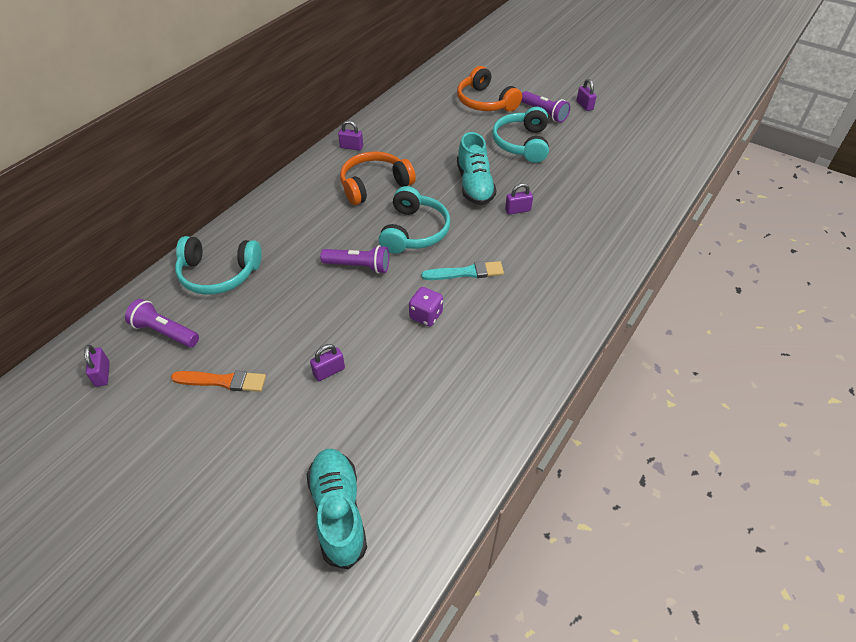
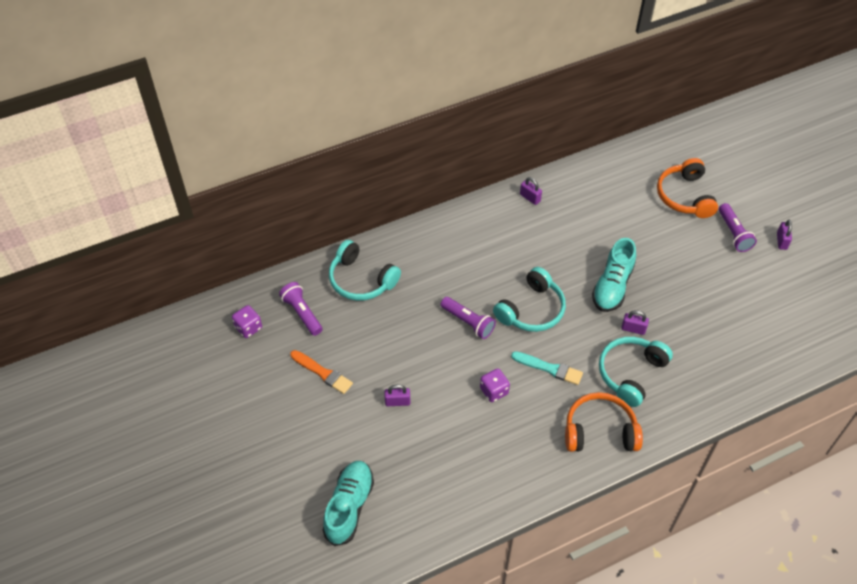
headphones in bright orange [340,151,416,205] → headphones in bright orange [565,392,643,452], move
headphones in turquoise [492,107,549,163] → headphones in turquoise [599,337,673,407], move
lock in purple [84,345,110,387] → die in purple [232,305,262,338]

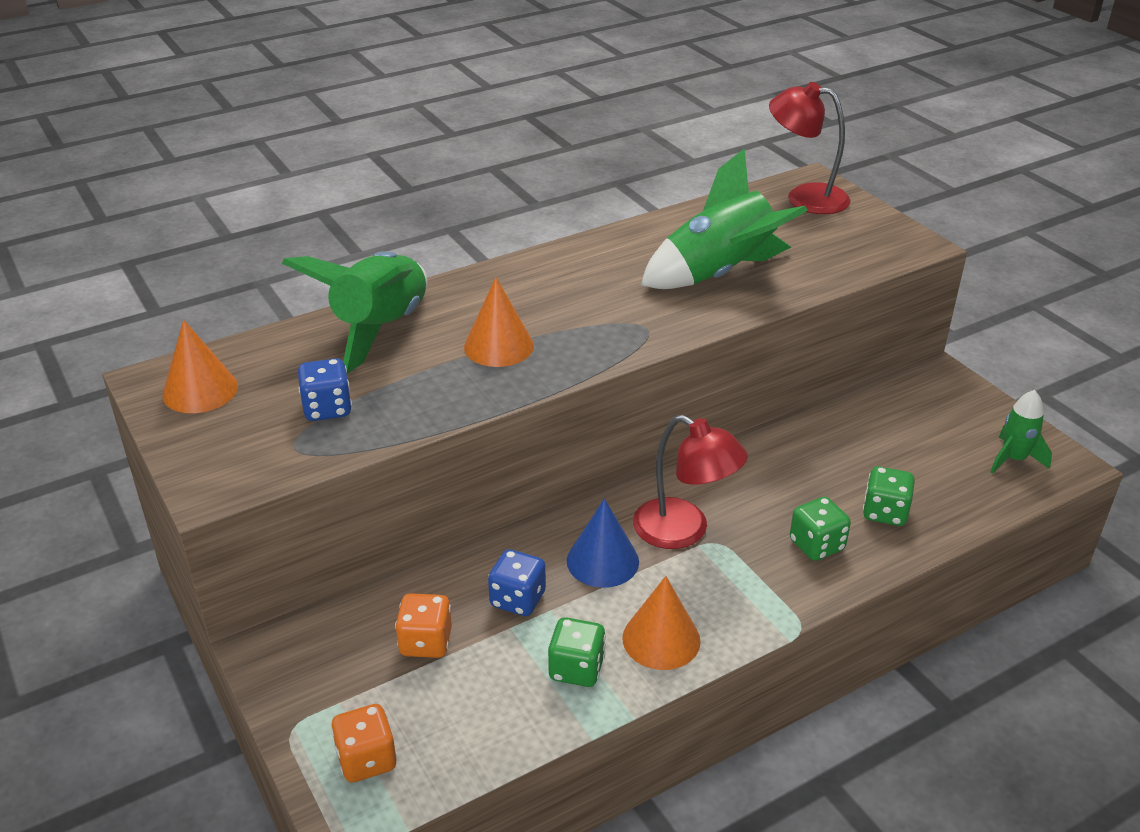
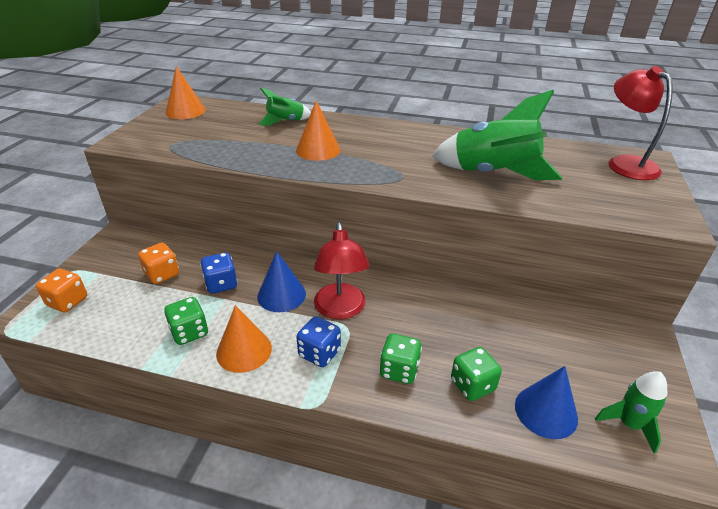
- → cone shape in blue [515,366,578,439]
die in blue [298,358,352,421] → die in blue [296,316,341,367], move
rocket in leaf-green [281,251,428,374] → rocket in leaf-green [258,88,311,126], x0.53

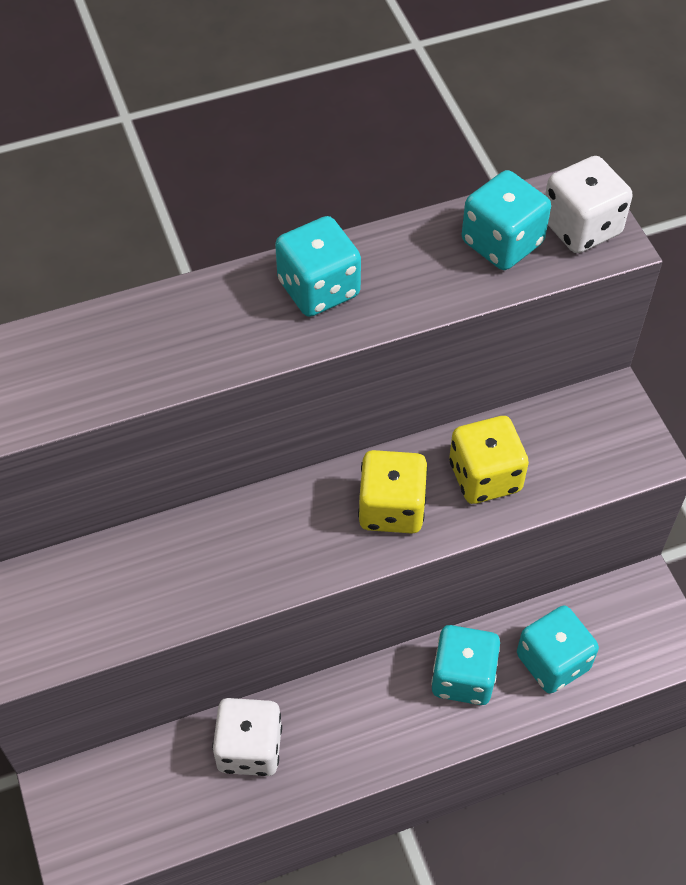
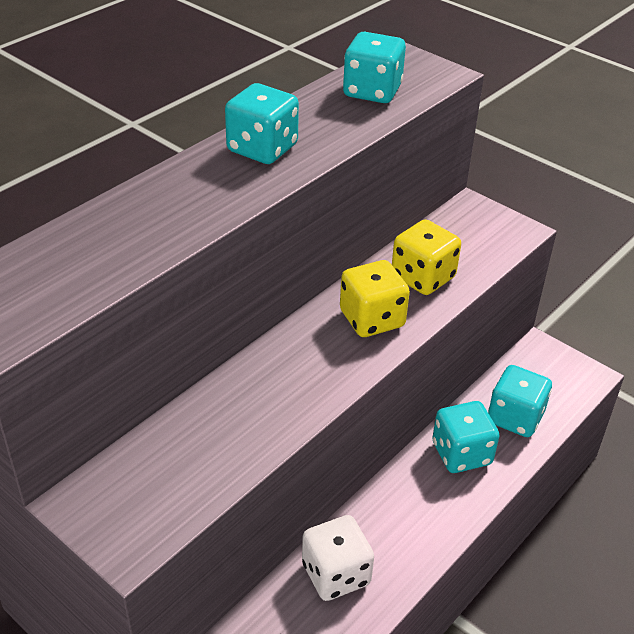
die in snow-white [545,156,633,253] → -

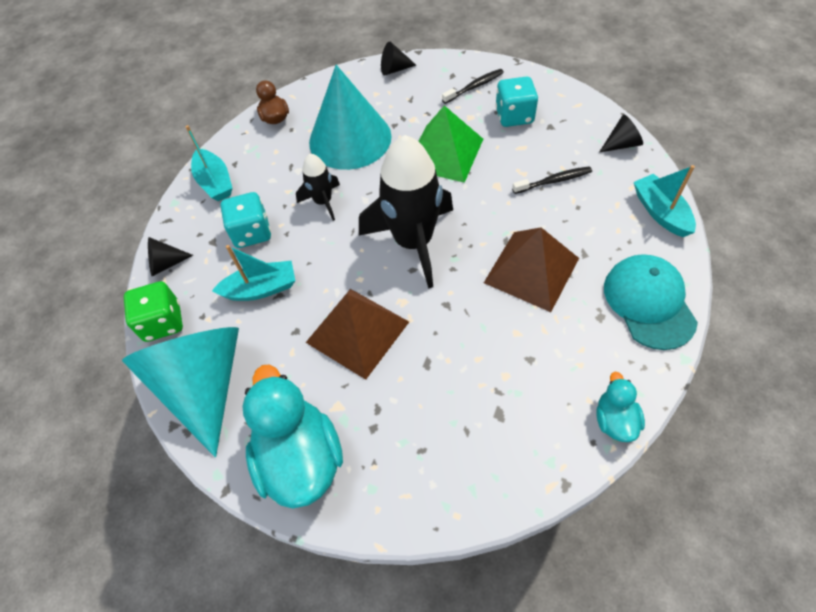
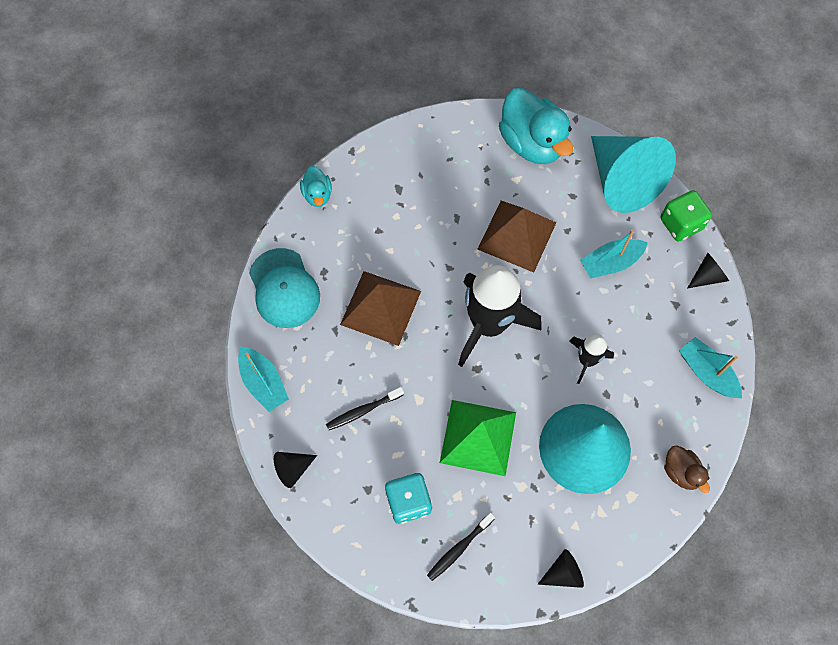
die in turquoise [221,192,271,248] → -

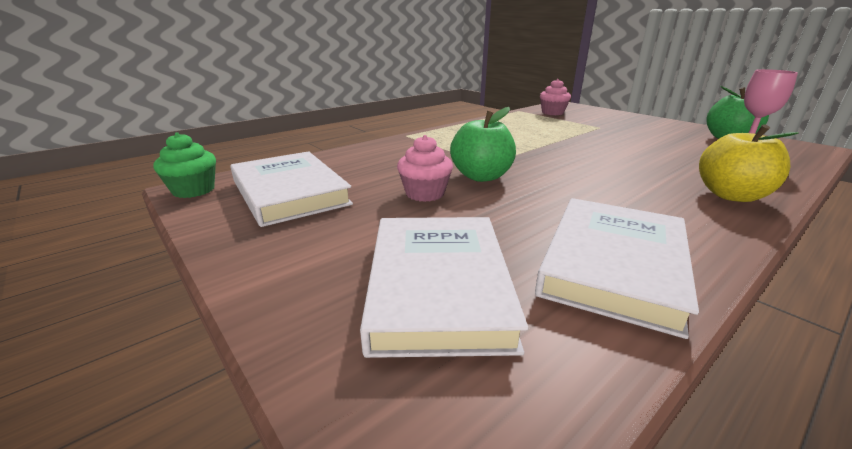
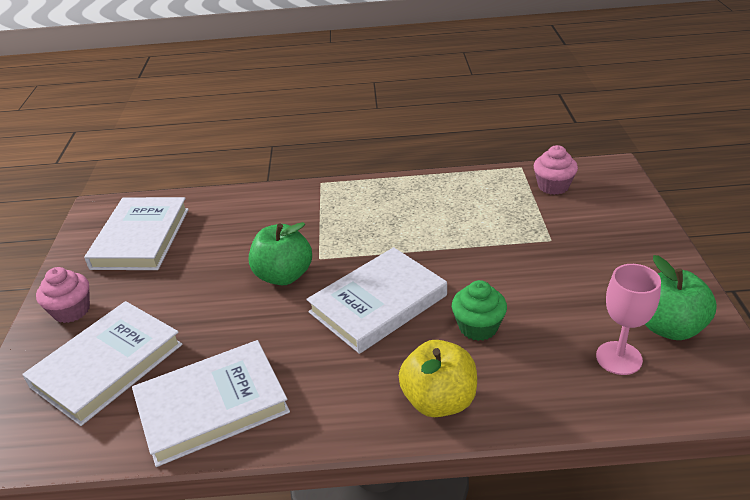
- → hardcover in snow-white [306,247,447,354]
fairy cake in leaf-green [154,133,216,198] → fairy cake in leaf-green [452,280,507,341], move
fairy cake in pink [397,135,453,202] → fairy cake in pink [36,267,90,323], move

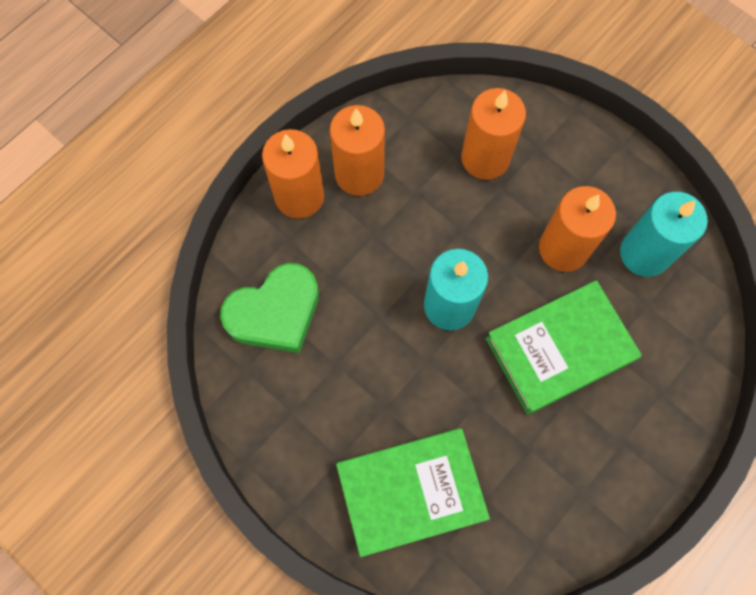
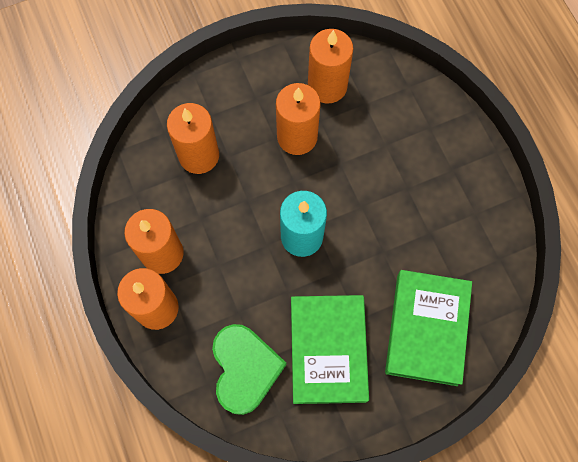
hardcover in leaf-green [486,280,642,415] → hardcover in leaf-green [291,295,369,404], move
pillar candle in turquoise [620,192,708,277] → pillar candle in bright orange [308,29,353,104]

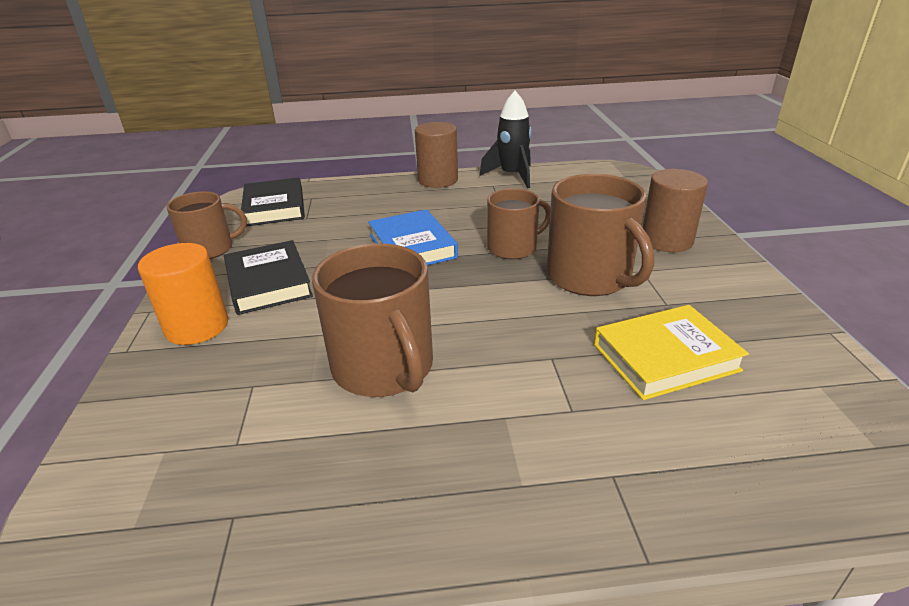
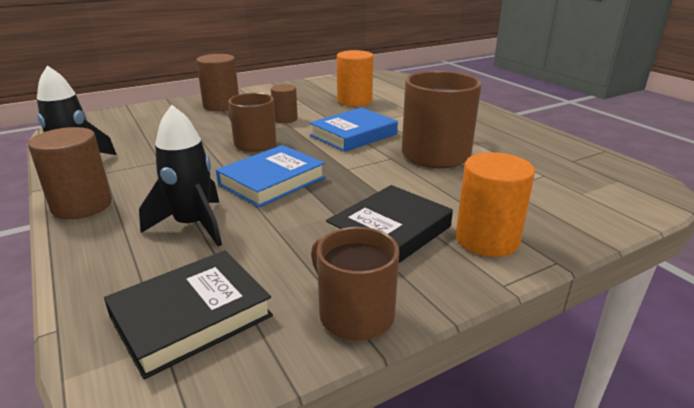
- → rocket in black [139,105,222,246]
- → hardcover in blue [310,108,398,152]
mug in brown [547,174,654,296] → solid cylinder in brown [271,84,298,123]
hardcover in yellow [594,305,749,400] → solid cylinder in bright orange [337,50,373,106]

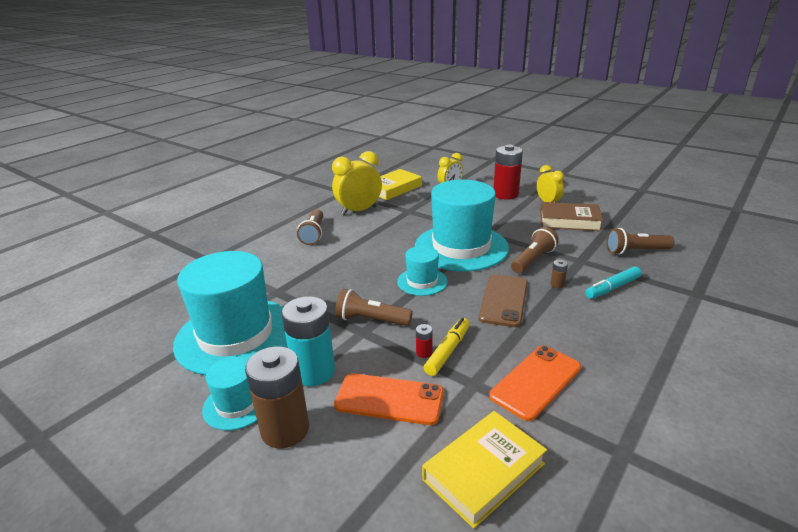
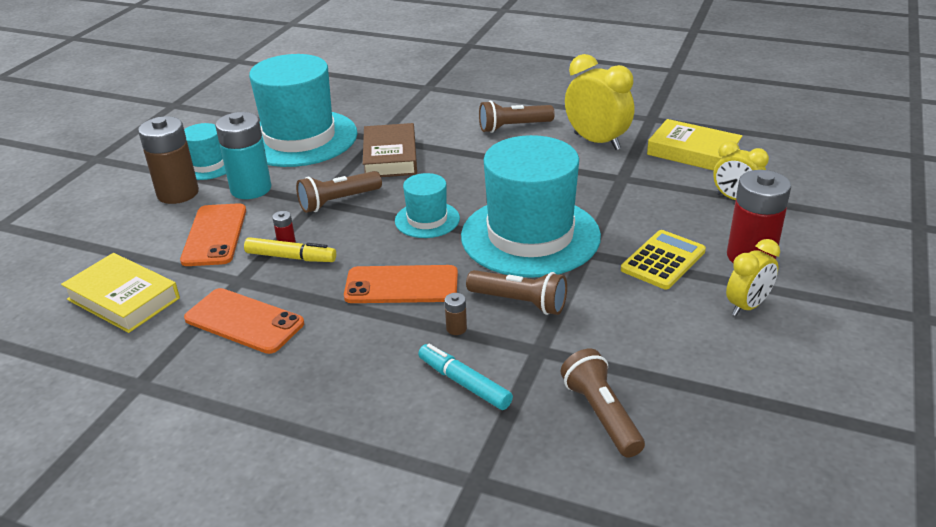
- → adding machine in yellow [621,230,706,289]
hardcover in brown [540,202,603,231] → hardcover in brown [363,123,417,177], move
smartphone in brown [479,274,528,327] → smartphone in bright orange [344,265,458,303]
flashlight in brown [335,289,413,326] → flashlight in brown [296,171,382,213], 120 degrees counterclockwise

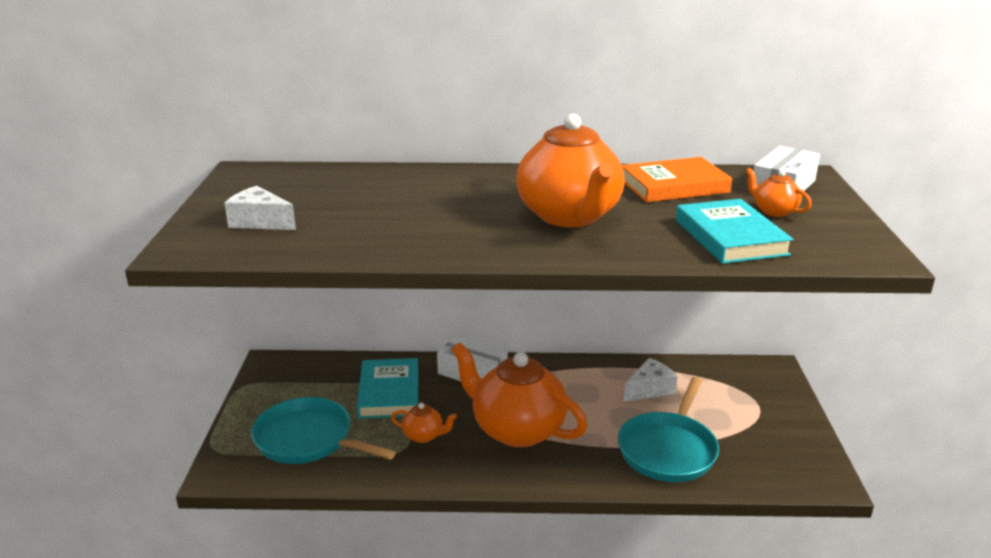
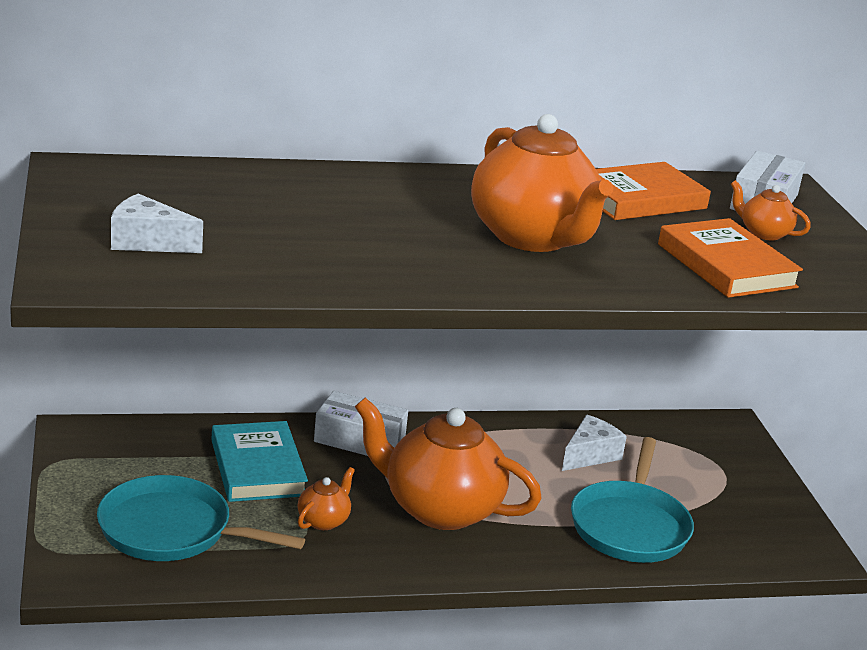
hardcover in turquoise [676,199,794,264] → hardcover in bright orange [658,218,803,298]
teapot in bright orange [391,403,457,443] → teapot in bright orange [298,467,355,530], 60 degrees counterclockwise

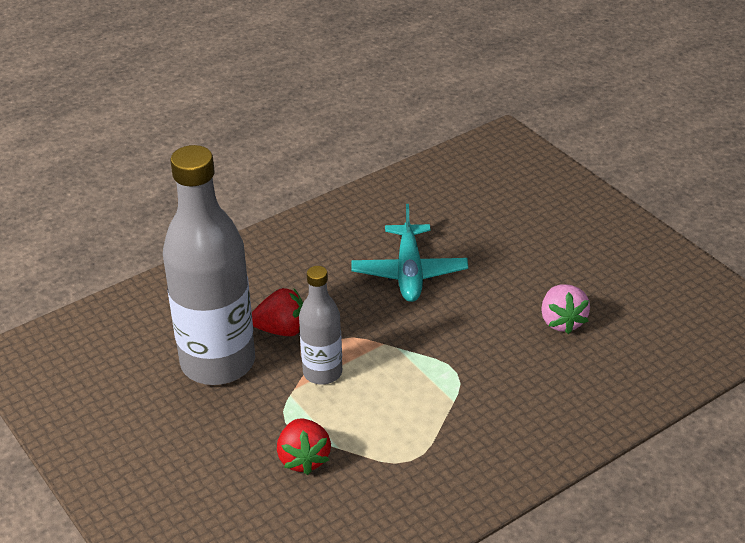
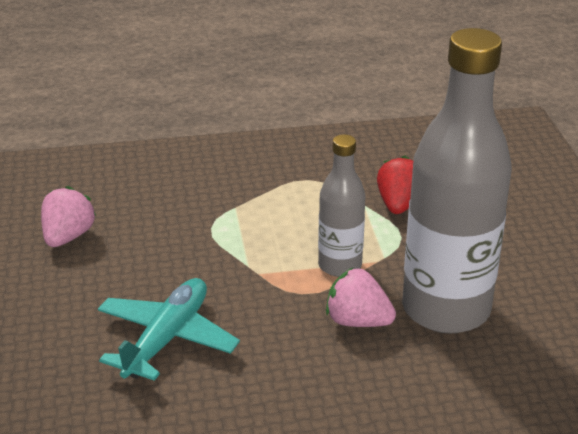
toy strawberry in crimson [252,288,303,336] → toy strawberry in pink [326,267,396,327]

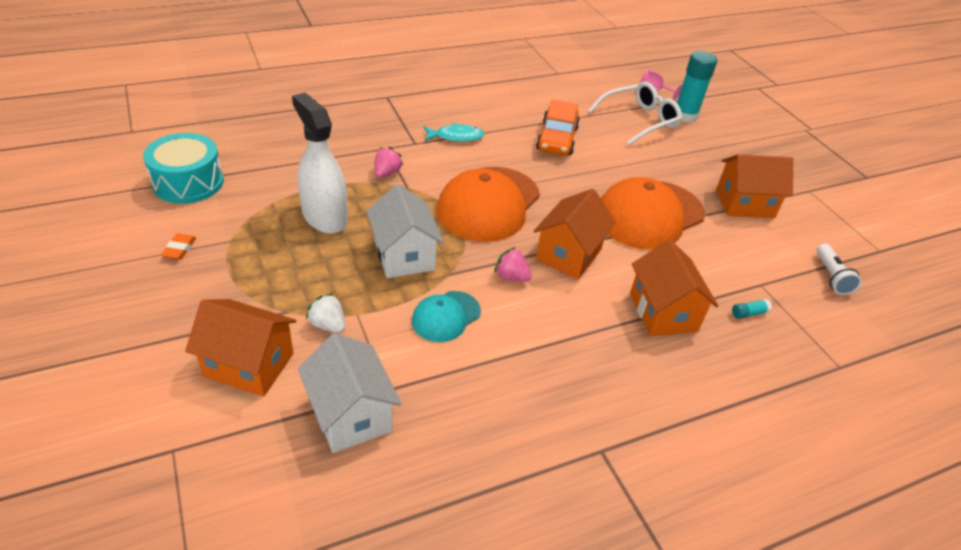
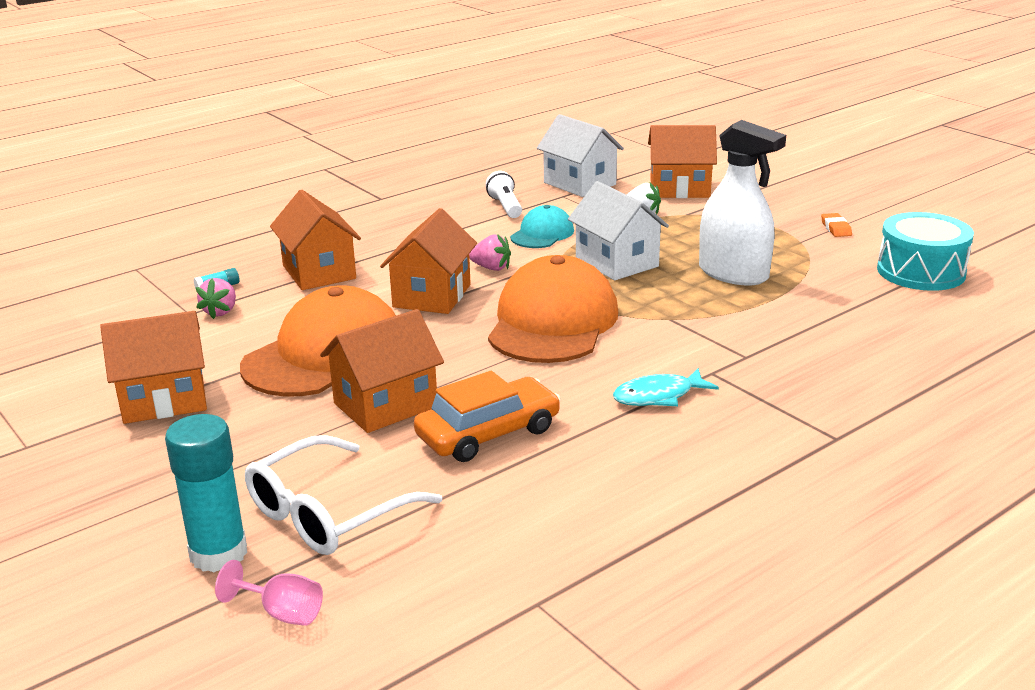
- → toy house in bright orange [320,309,444,433]
toy strawberry in pink [375,146,404,178] → toy strawberry in pink [196,278,236,319], move
flashlight in snow-white [816,244,862,295] → flashlight in snow-white [485,171,522,218], move
car in bright orange [536,99,580,156] → car in bright orange [414,371,561,462], 60 degrees clockwise

